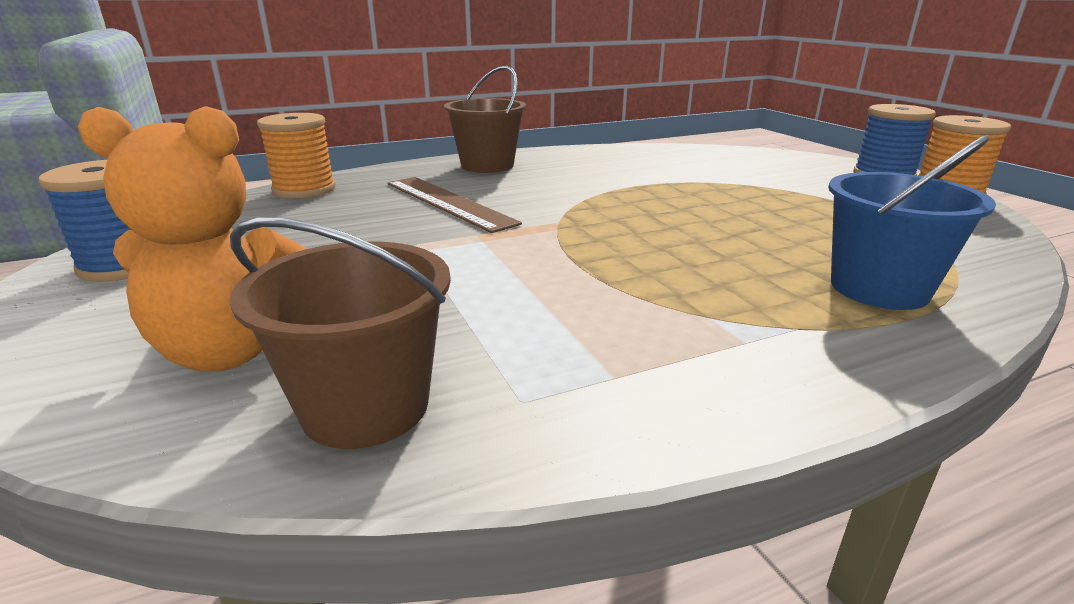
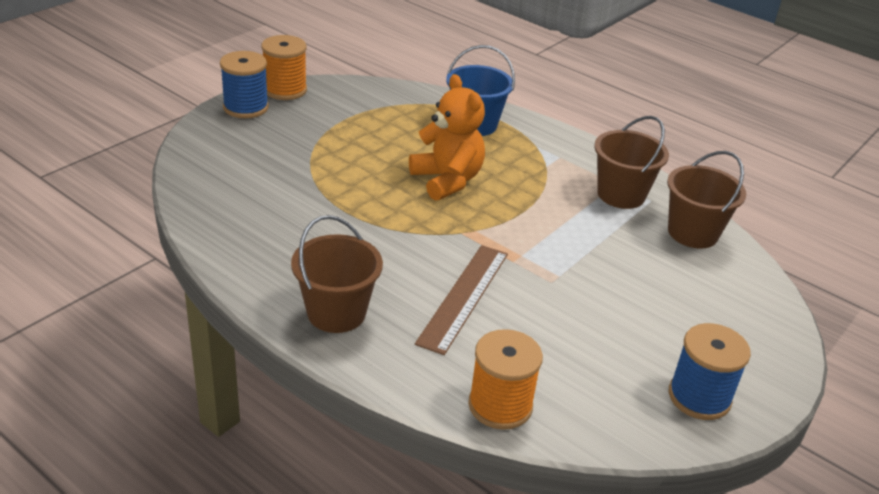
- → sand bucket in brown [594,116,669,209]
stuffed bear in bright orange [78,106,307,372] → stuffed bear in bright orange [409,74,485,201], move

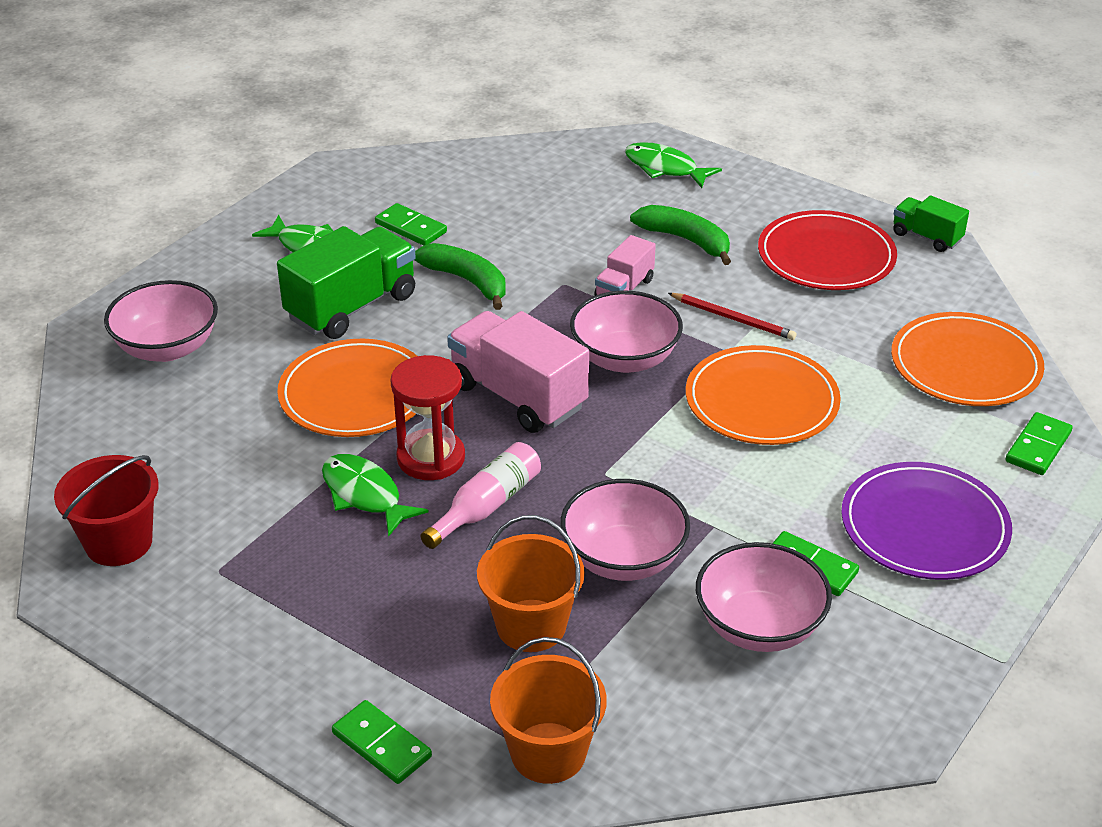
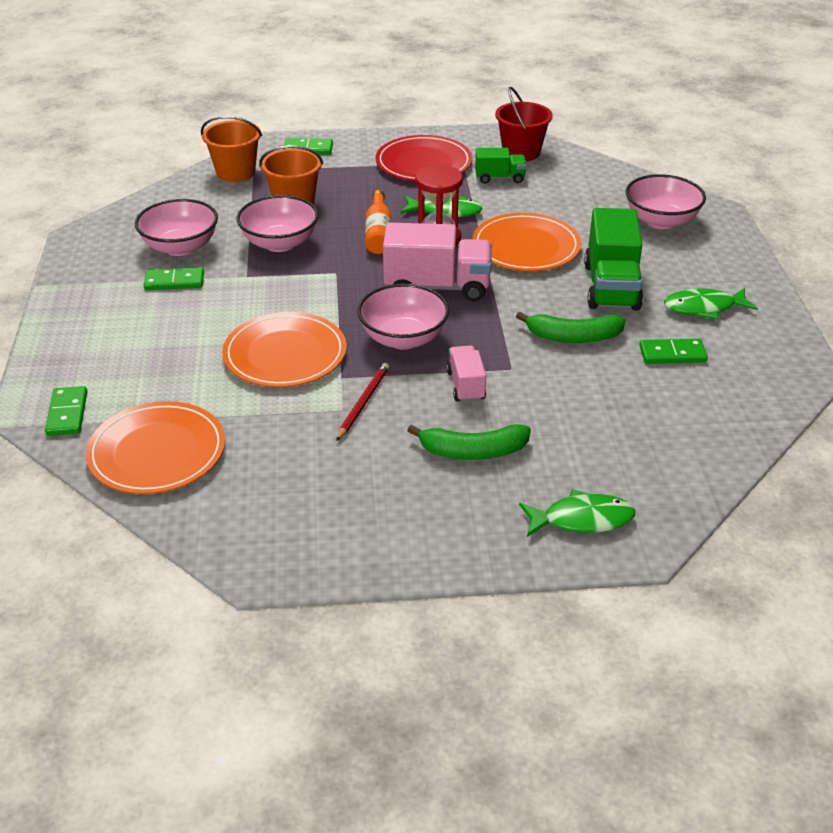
plate in purple [841,462,1012,580] → -
plate in crimson [758,210,897,290] → plate in crimson [375,135,472,181], move
toy truck in leaf-green [893,195,969,252] → toy truck in leaf-green [475,148,527,184], move
flask in pink [421,442,541,549] → flask in bright orange [365,190,391,254]
pencil in crimson [668,293,796,340] → pencil in crimson [336,363,389,441], 120 degrees clockwise

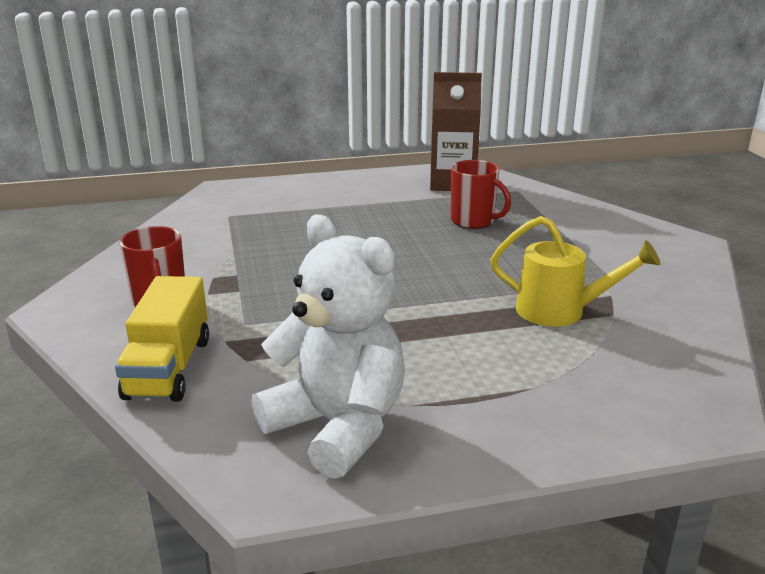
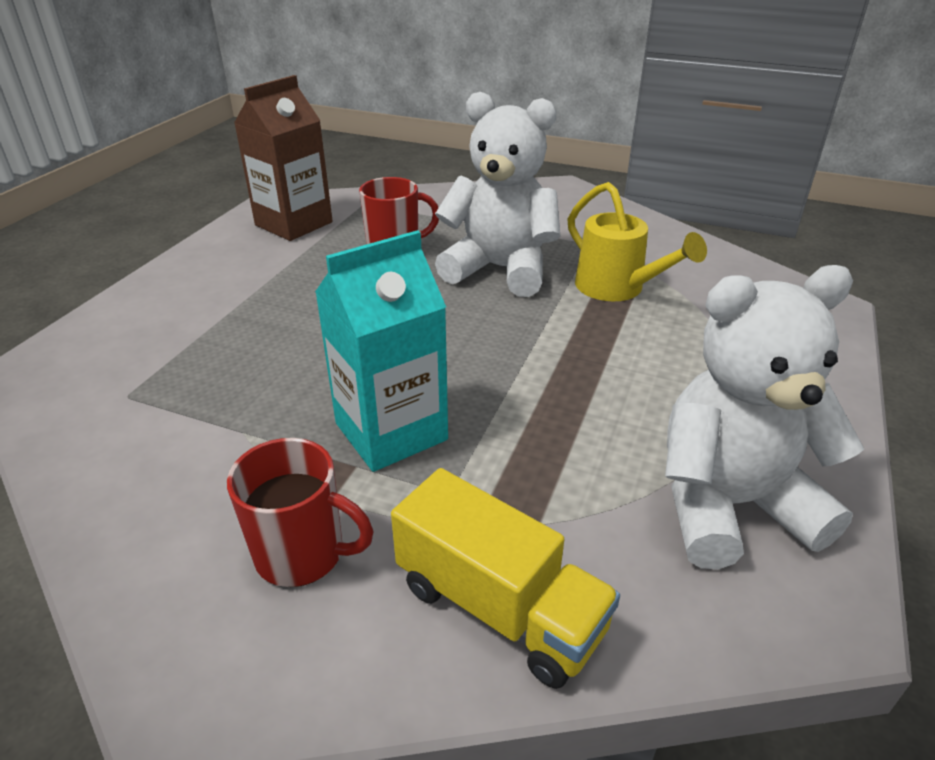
- → milk carton in turquoise [315,230,448,472]
- → stuffed bear in snow-white [435,92,561,297]
watering pot in yellow [490,216,661,327] → watering pot in yellow [568,182,707,301], 90 degrees clockwise

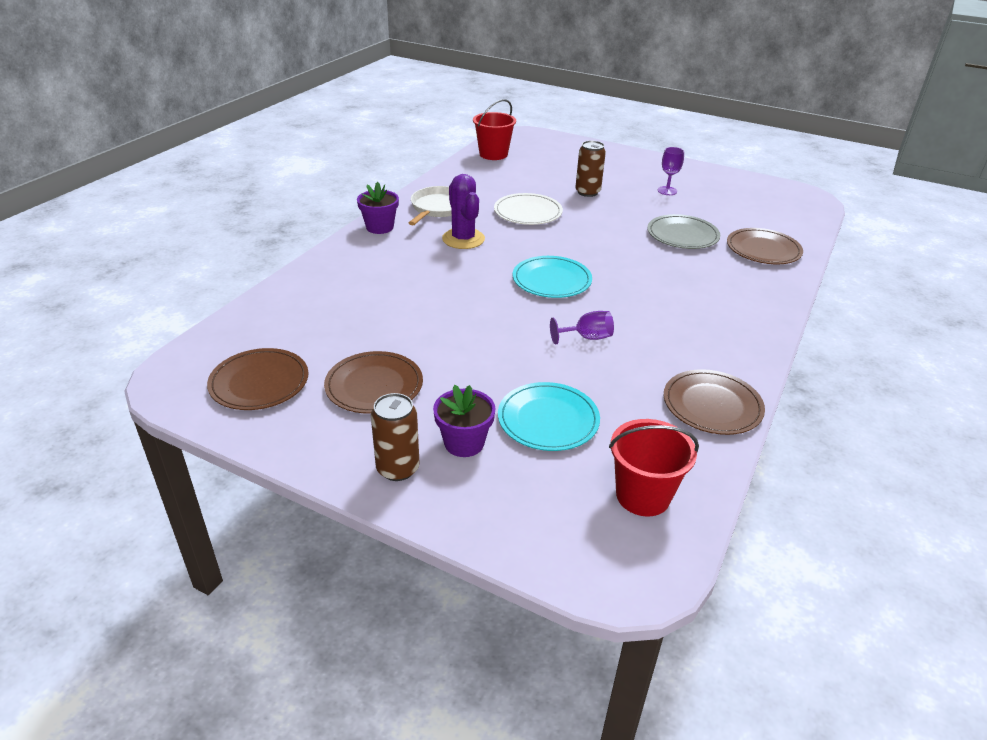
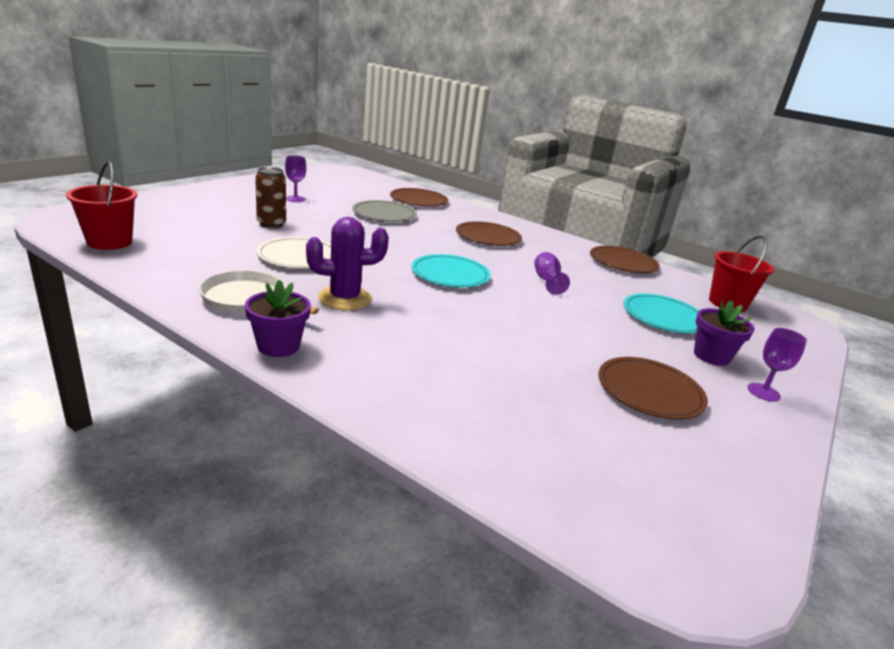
plate in brown [207,348,309,410] → plate in brown [456,221,522,246], move
can in brown [371,393,420,481] → wine glass in purple [747,328,807,402]

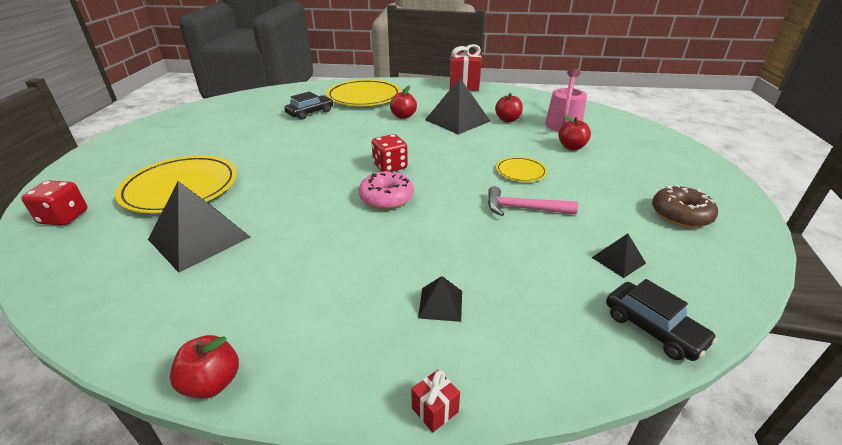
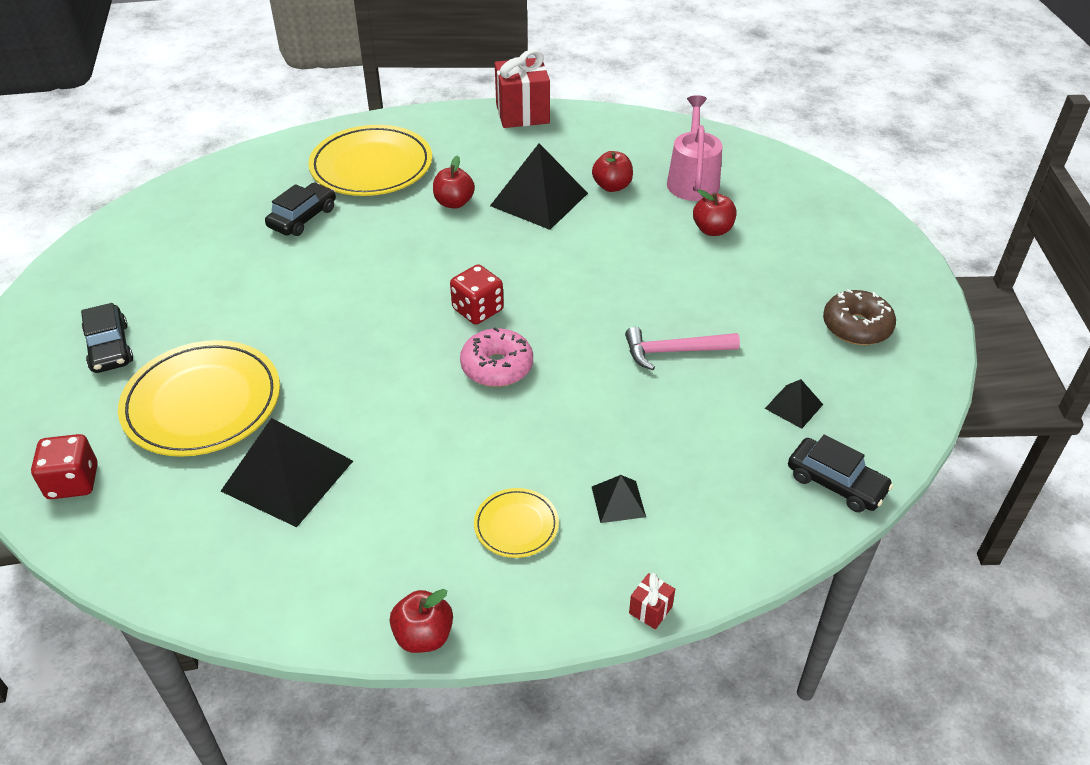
- → car in black [81,303,133,373]
plate in yellow [496,157,547,182] → plate in yellow [474,488,559,558], move

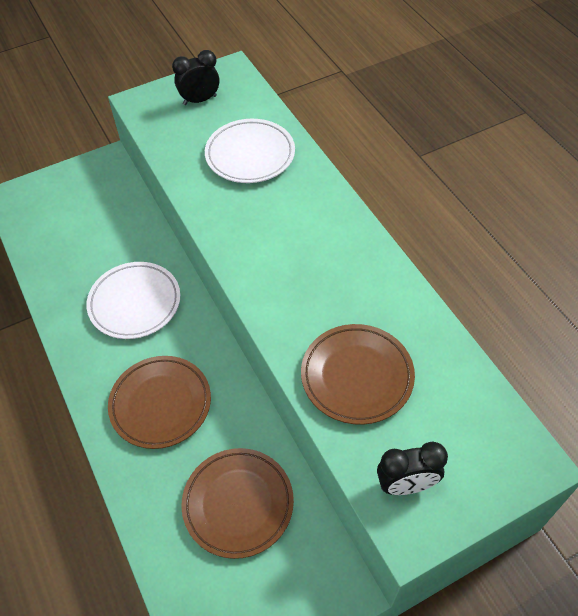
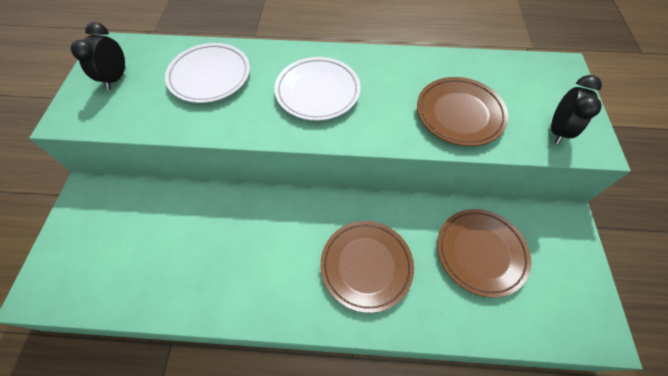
plate in snow-white [86,262,180,339] → plate in snow-white [275,57,361,121], move

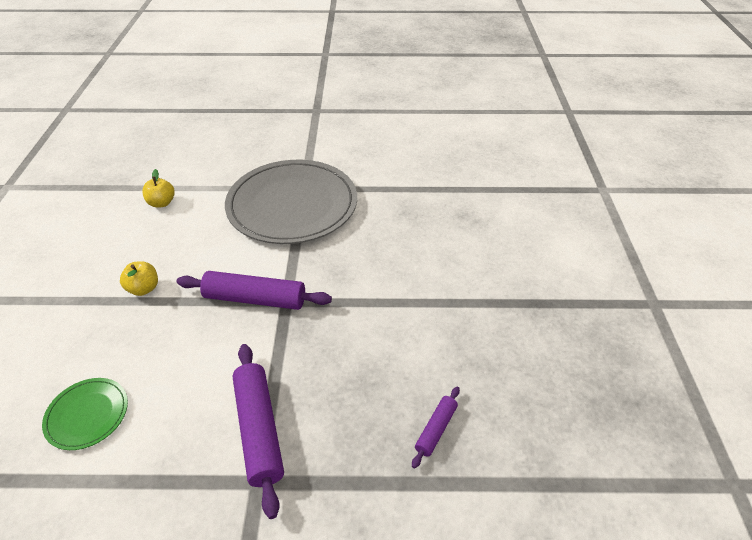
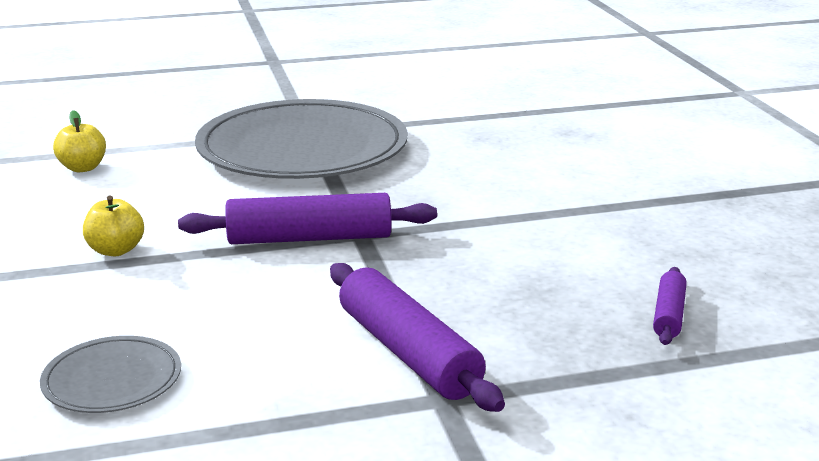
plate in leaf-green [42,378,128,450] → plate in grey [40,336,181,413]

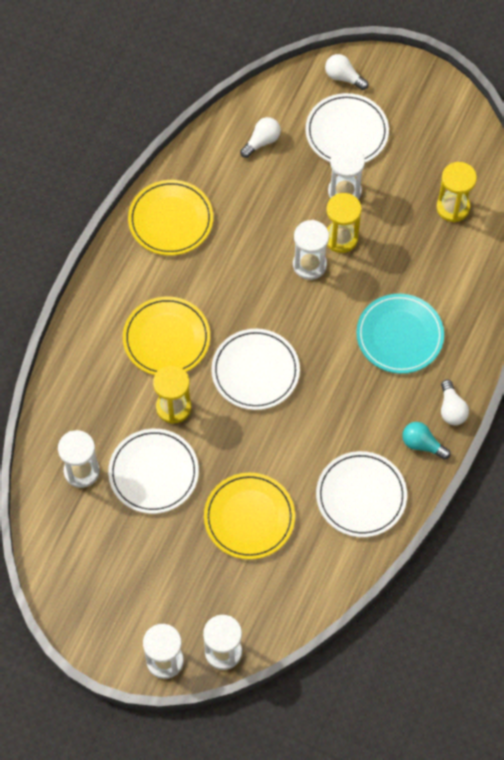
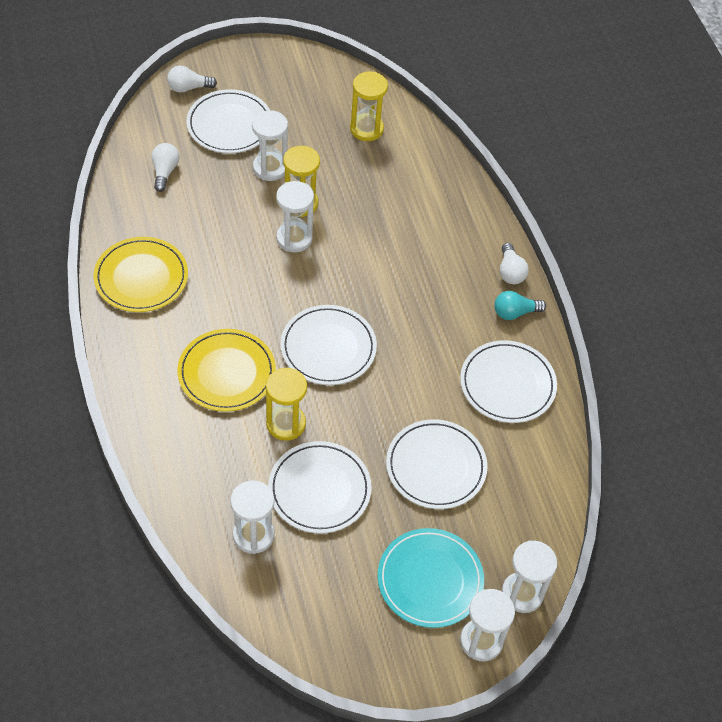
plate in turquoise [356,294,444,374] → plate in turquoise [378,528,484,628], move
plate in yellow [204,473,295,559] → plate in snow-white [386,419,487,509]
light bulb in snow-white [441,380,469,425] → light bulb in snow-white [500,243,529,284], 45 degrees clockwise

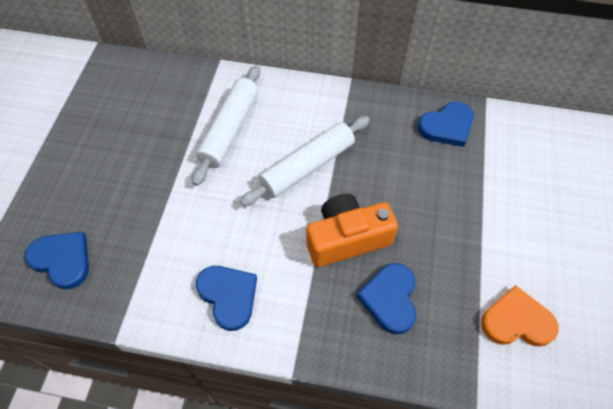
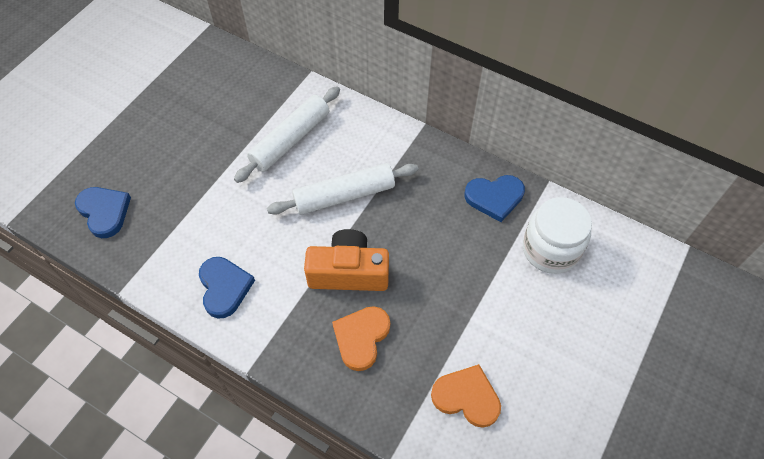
- → preserve jar in snow-white [523,197,592,274]
heart shape in blue [356,263,417,334] → heart shape in bright orange [332,306,390,371]

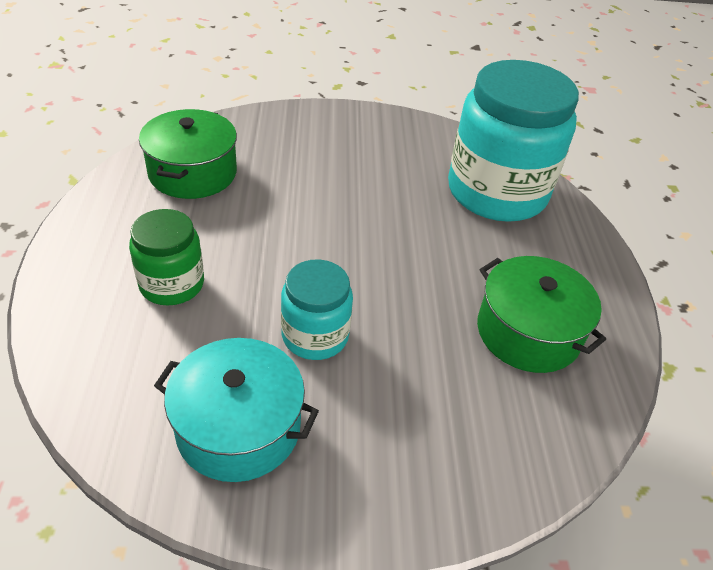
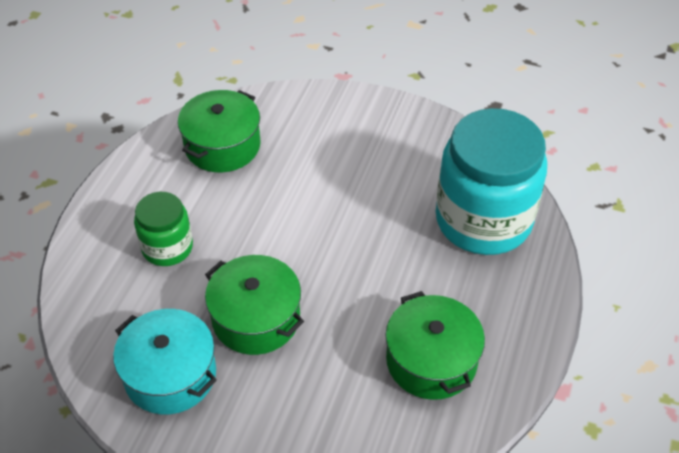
preserve jar in turquoise [281,259,353,360] → pot in leaf-green [205,255,304,355]

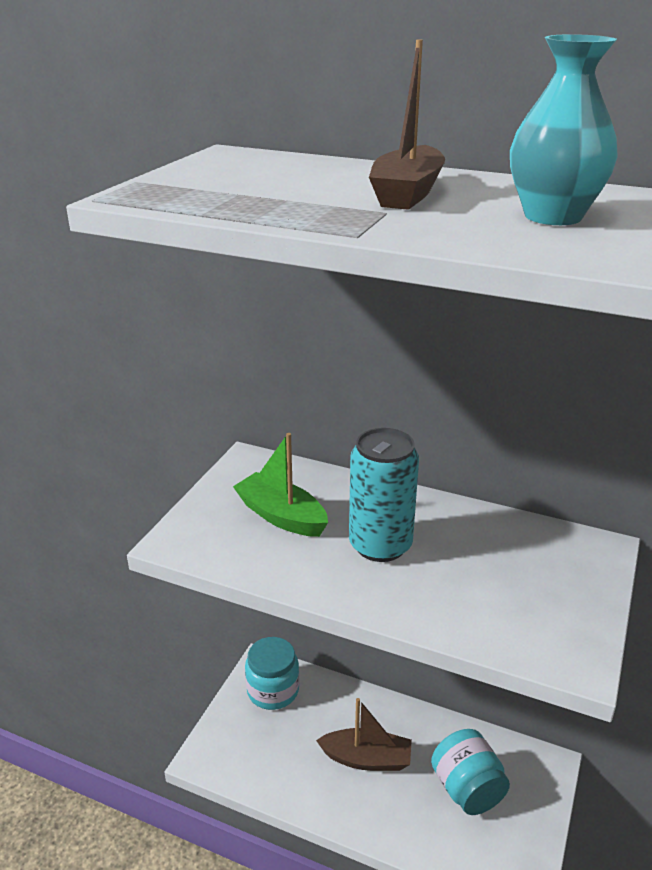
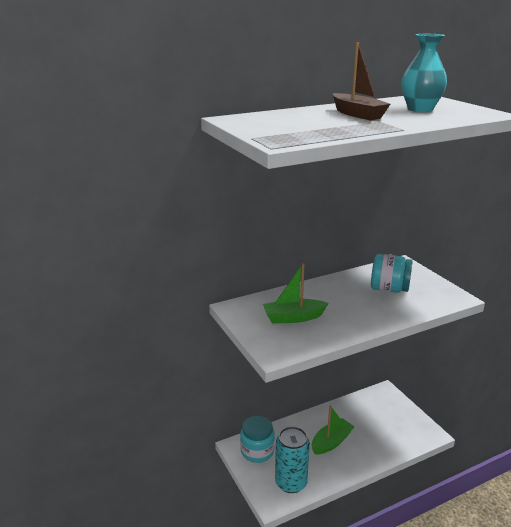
can in turquoise [349,428,419,562] → can in turquoise [275,426,310,493], move
preserve jar in turquoise [431,729,510,815] → preserve jar in turquoise [371,253,413,293], move
toy boat in brown [316,698,412,771] → toy boat in leaf-green [312,406,355,455]

